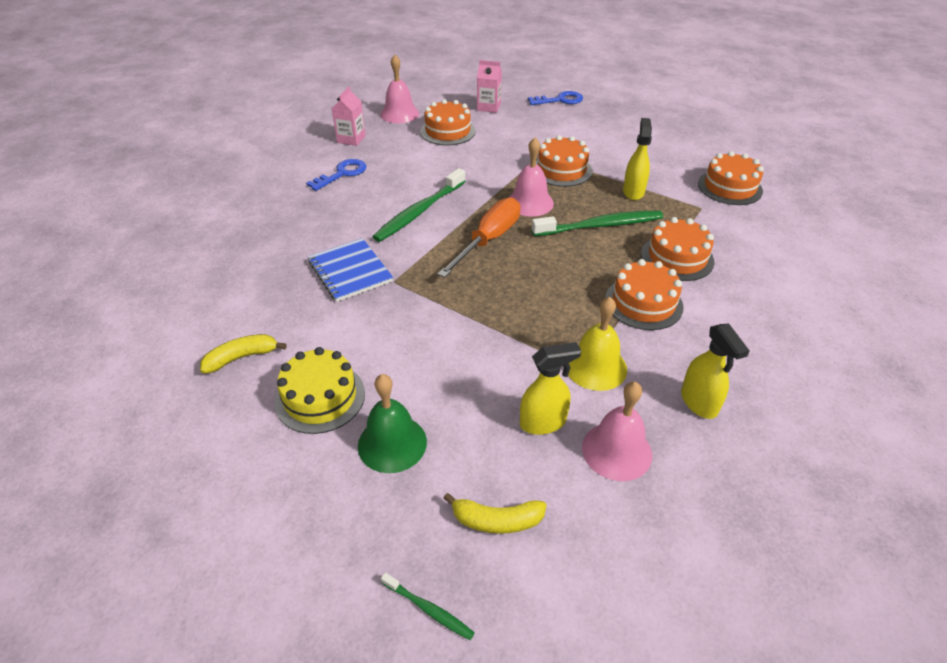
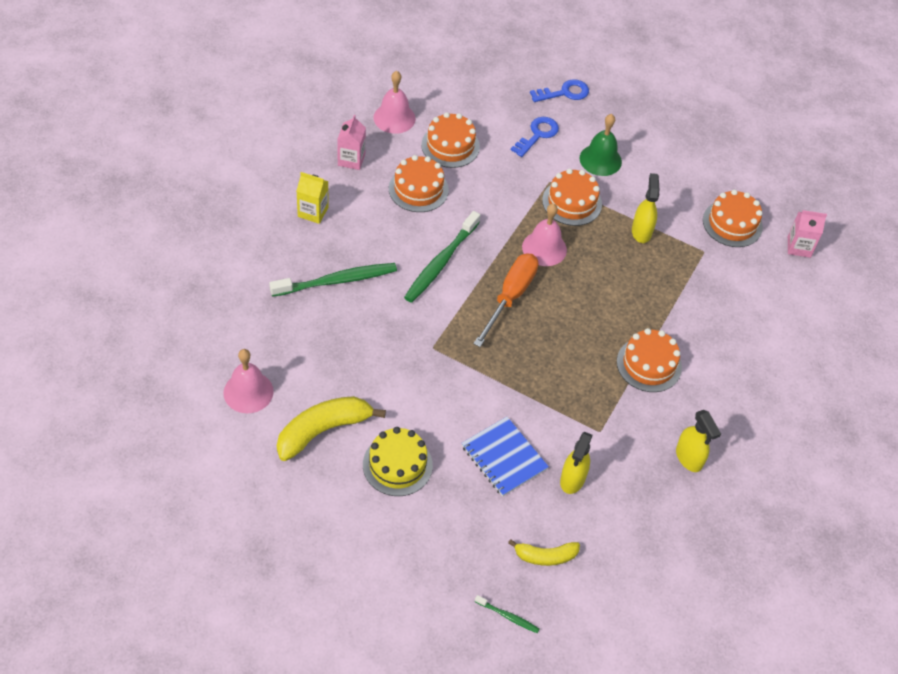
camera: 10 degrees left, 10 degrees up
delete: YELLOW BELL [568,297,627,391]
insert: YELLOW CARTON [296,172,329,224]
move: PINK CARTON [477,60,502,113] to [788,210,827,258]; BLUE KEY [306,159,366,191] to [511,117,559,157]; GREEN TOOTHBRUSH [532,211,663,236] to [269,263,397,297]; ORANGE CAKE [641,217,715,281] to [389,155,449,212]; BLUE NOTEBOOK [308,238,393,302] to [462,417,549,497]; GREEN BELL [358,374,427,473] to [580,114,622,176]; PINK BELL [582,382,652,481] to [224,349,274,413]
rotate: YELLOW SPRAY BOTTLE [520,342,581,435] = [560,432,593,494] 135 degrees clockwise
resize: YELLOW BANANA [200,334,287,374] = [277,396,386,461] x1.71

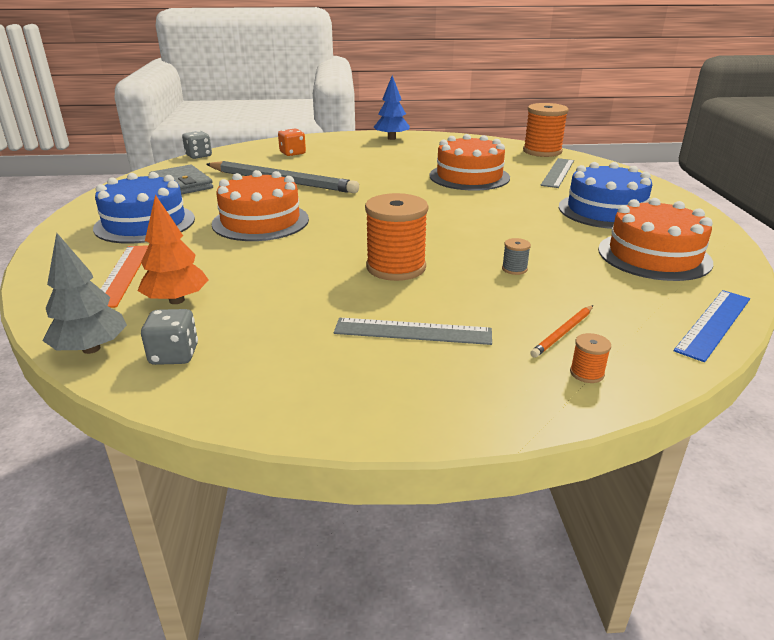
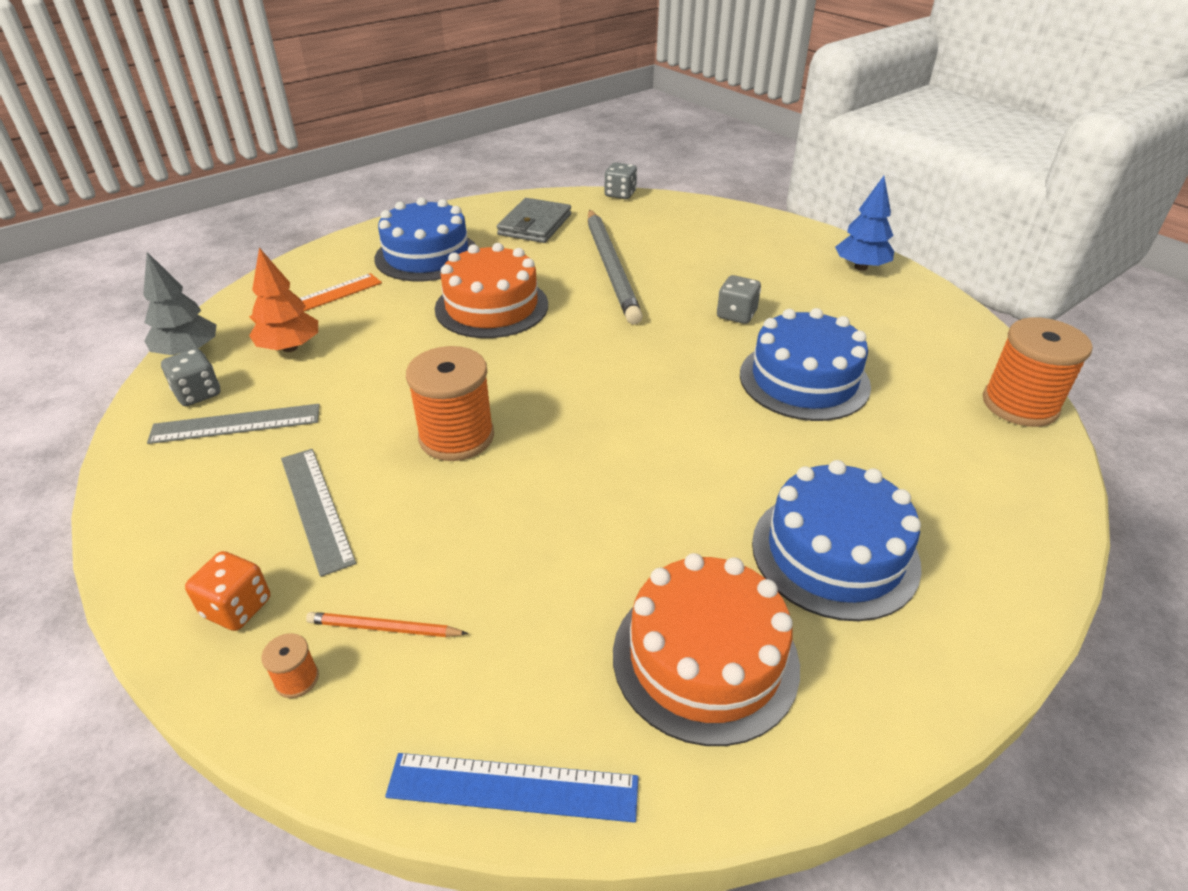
camera: 55 degrees right, 10 degrees up
delete: GREY SPOOL [502,238,531,275]
insert: GREY DICE [717,275,761,324]
move: ORANGE DICE [278,129,306,156] to [185,551,270,631]; GREY RULER [540,158,574,188] to [147,404,320,444]
recolor: ORANGE CAKE [429,134,510,191] to BLUE CAKE [740,308,871,421]

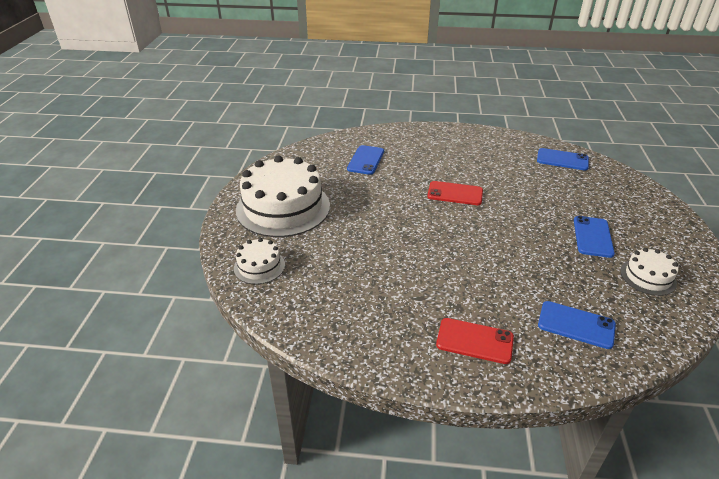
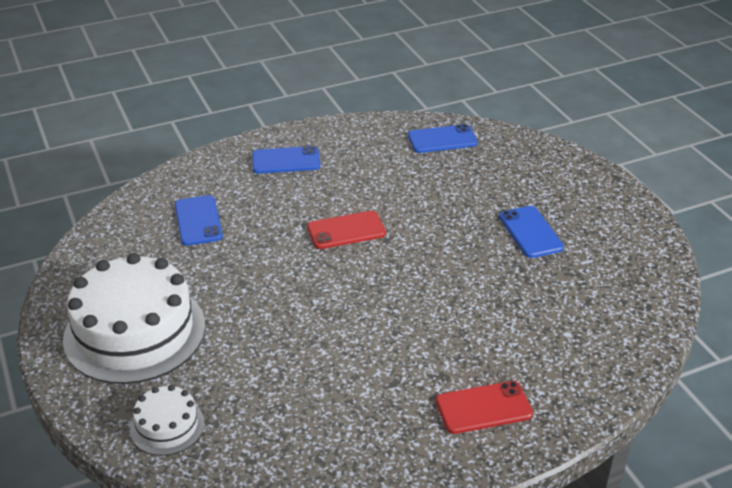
camera: 30 degrees left, 0 degrees up
delete: WHITE CAKE [620,248,678,296]
move: BLUE PHONE [538,301,616,349] to [252,146,320,174]

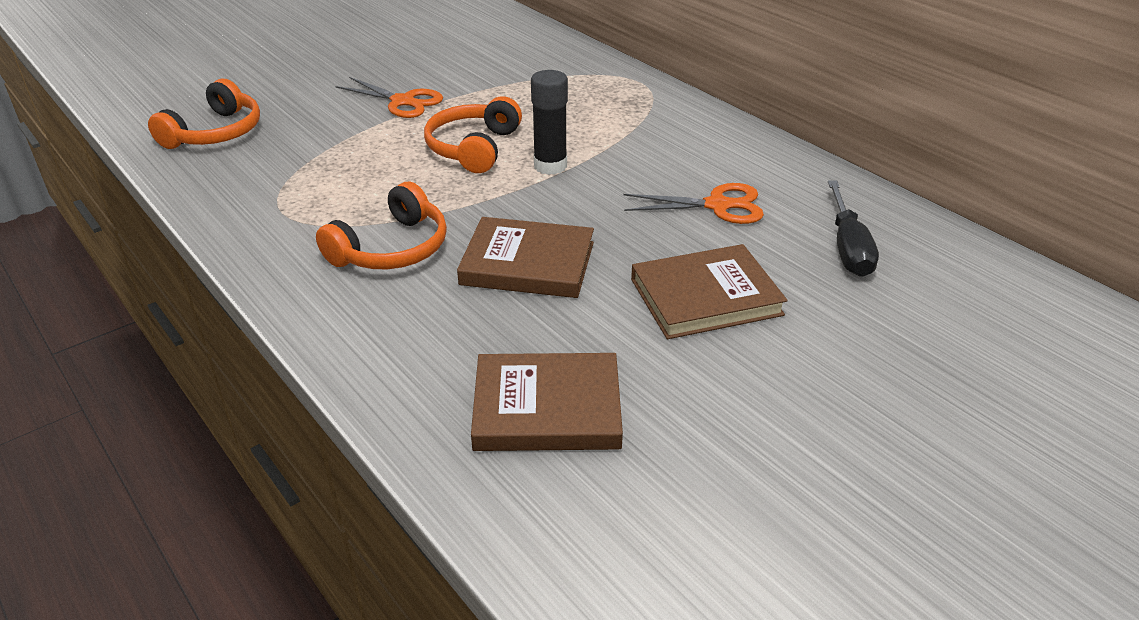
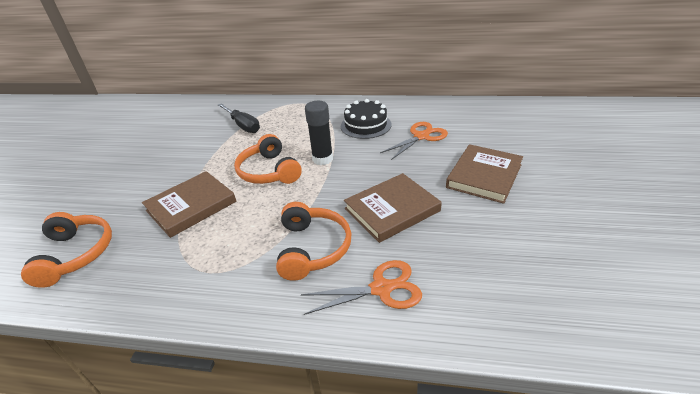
camera: 40 degrees left, 0 degrees up
insert: BLACK CAKE [341,99,391,139]
move: ORANGE SCISSORS [335,77,443,118] to [301,260,422,315]; BLACK SCREWDRIVER [828,180,879,277] to [218,103,260,133]; BROWN BOOK [471,353,623,451] to [142,171,236,238]

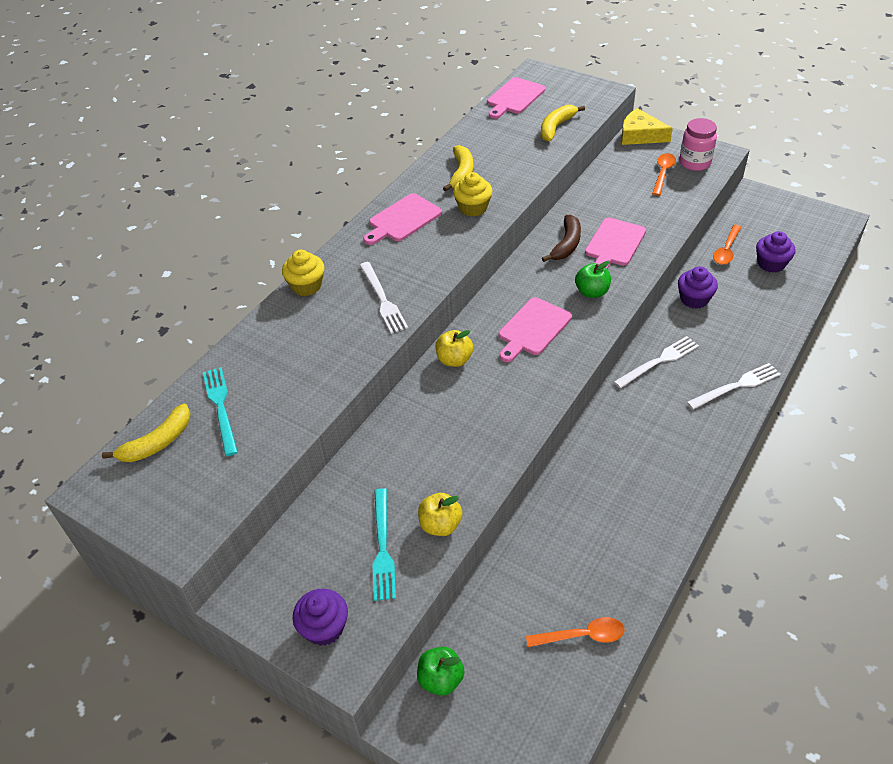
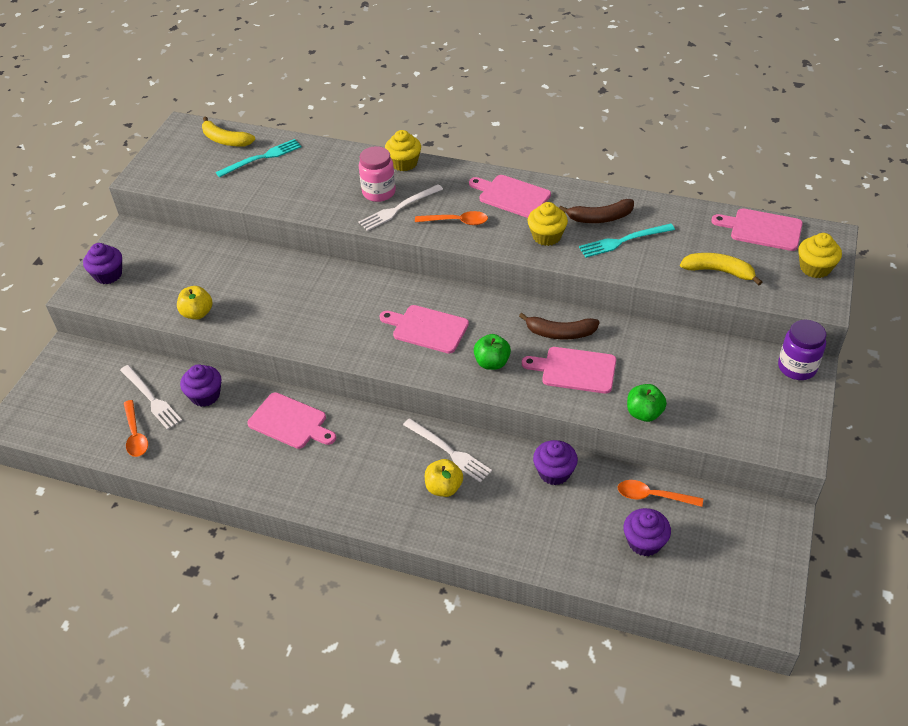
camera: 75 degrees right, 0 degrees up
insert: YELLOW CUPCAKE [798,233,842,278]; PURPLE CUPCAKE [180,364,222,407]; PINK CUTTING BOARD [247,392,336,449]
move: PINK JAR [679,118,717,171] to [359,146,396,202]; ORANGE SPOON [652,153,676,196] to [415,211,488,225]; YELLOW APPLE [436,330,473,367] to [425,459,463,497]; WHITE FORK [687,363,781,409] to [120,365,182,430]; TURQUOISE FORK [372,488,396,601] to [579,224,675,258]; GREEN APPLE [417,647,464,696] to [627,384,667,422]
replace: YELLOW CHEESE [621,108,673,145] to PURPLE JAR [778,320,827,380]
recolor: YELLOW BANANA [443,145,473,192] to BROWN BANANA [559,199,634,223]

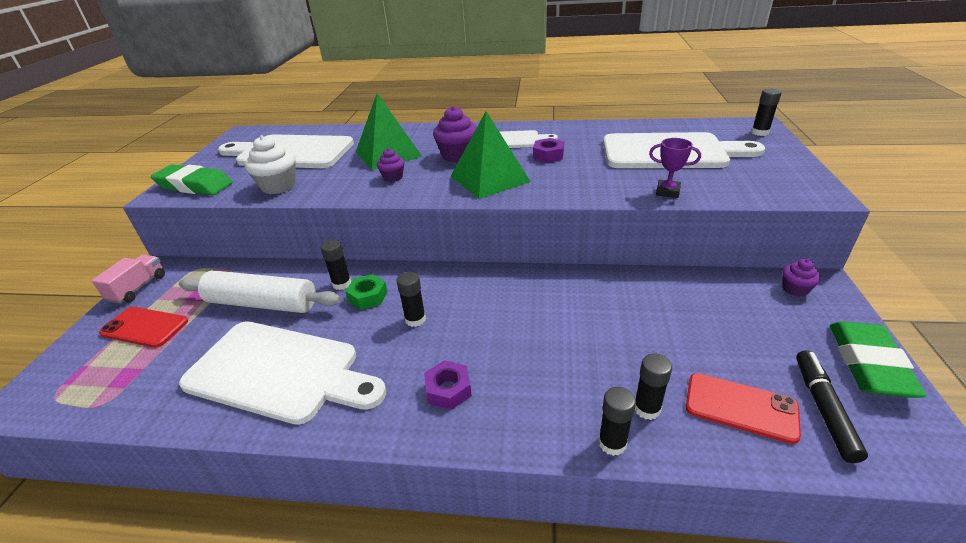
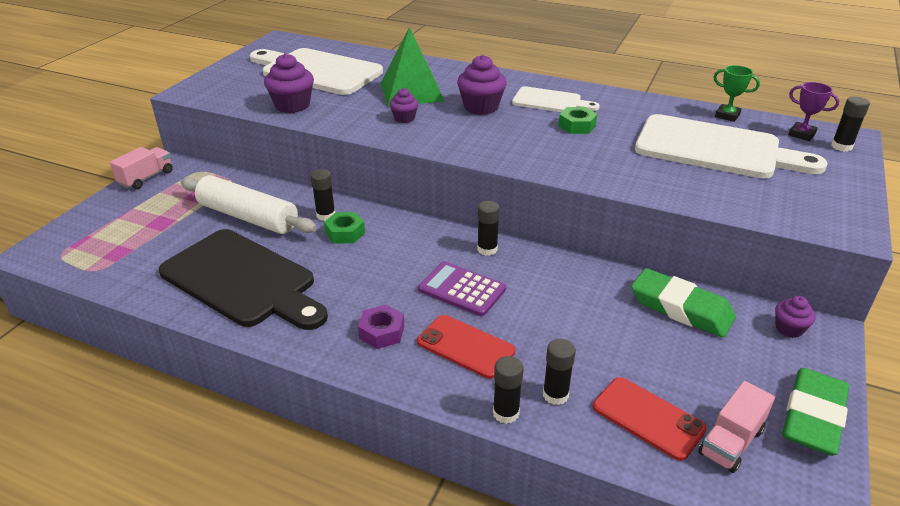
camera: 15 degrees right, 0 degrees up
delete: GREEN PYRAMID [451,111,531,199]
insert: GREEN TROPHY [713,65,760,122]; PURPLE CALCULATOR [418,261,506,316]
move: PURPLE TROPHY [649,138,701,198] to [788,82,839,141]; GREEN ERASER [151,164,233,195] to [631,268,736,338]; BLACK GLUE STICK [397,272,426,327] to [477,201,500,256]; RED PHONE [99,307,188,348] to [417,315,515,379]
replace: BLACK MARKER [796,350,868,463] to PINK TRUCK [698,381,775,473]
recolor: WHITE CUPCAKE [245,135,296,194] to PURPLE CUPCAKE [264,53,314,113]; PURPLE NUT [533,138,564,163] to GREEN NUT [558,107,597,134]; WHITE CUTTING BOARD [179,321,386,425] to BLACK CUTTING BOARD [159,229,328,330]

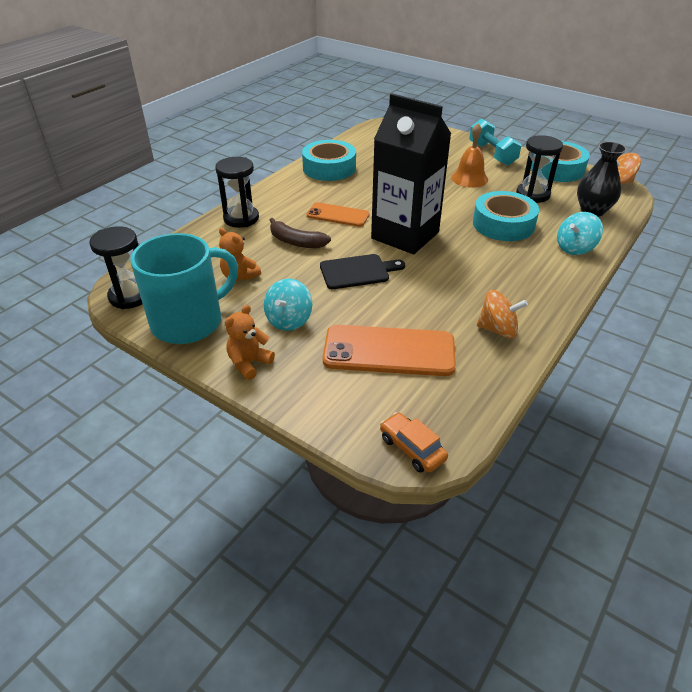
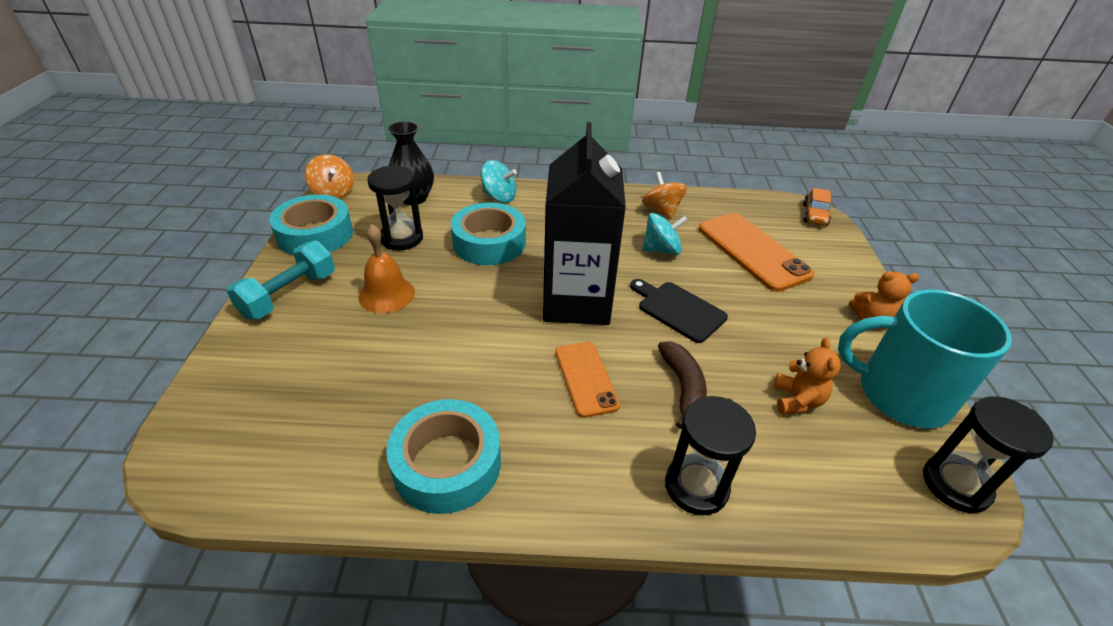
camera: 125 degrees left, 0 degrees up
move: TURQUOISE SPINNING TOP [264,278,312,331] to [642,213,688,255]

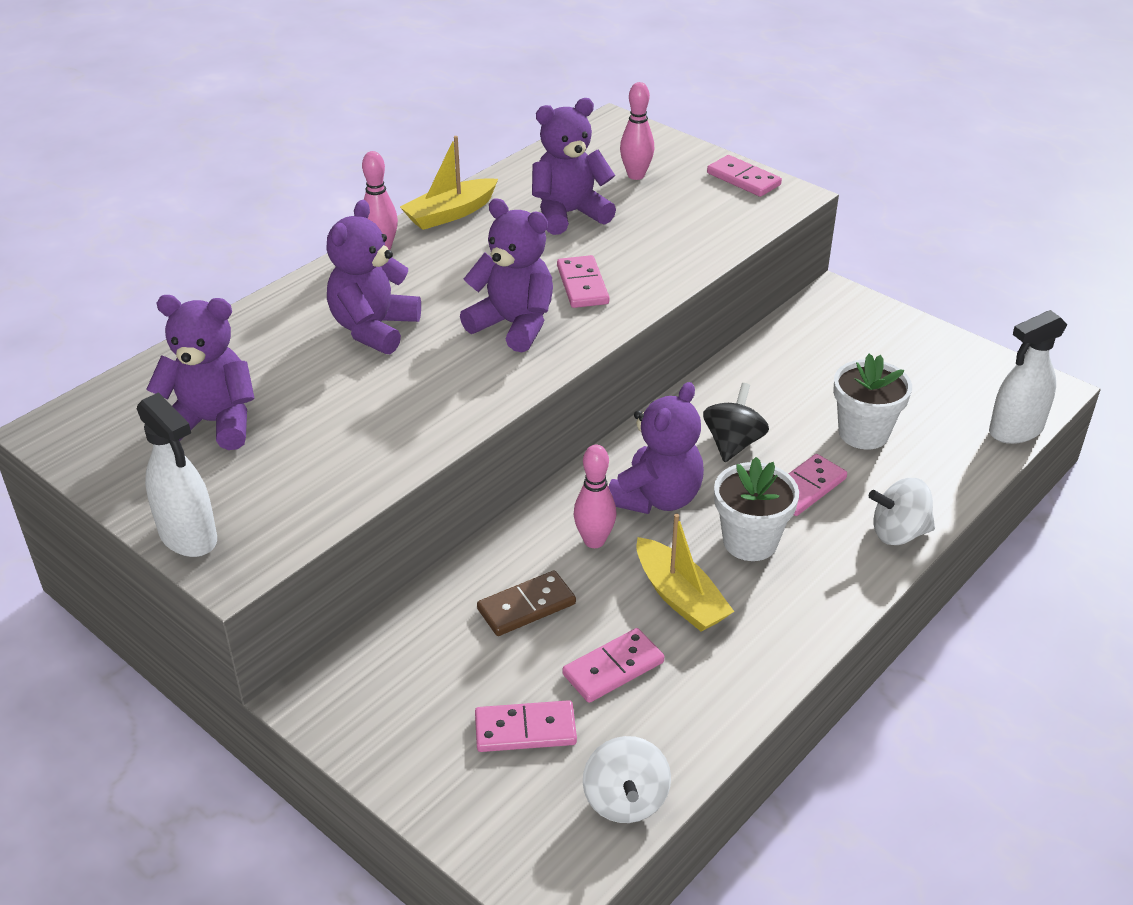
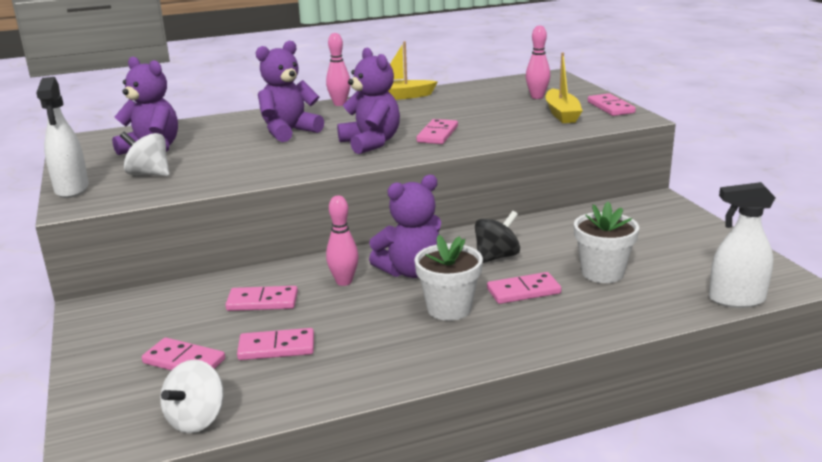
camera: 30 degrees right, 15 degrees down
delete: PURPLE TEDDY BEAR [532,98,616,235]
move: WHITE SPINNING TOP [869,478,935,545] to [120,132,170,176]; YELLOW BOAT [636,513,734,632] to [545,52,583,123]
recolor: BROWN DOMINO [477,571,576,636] to PINK DOMINO [226,286,298,311]

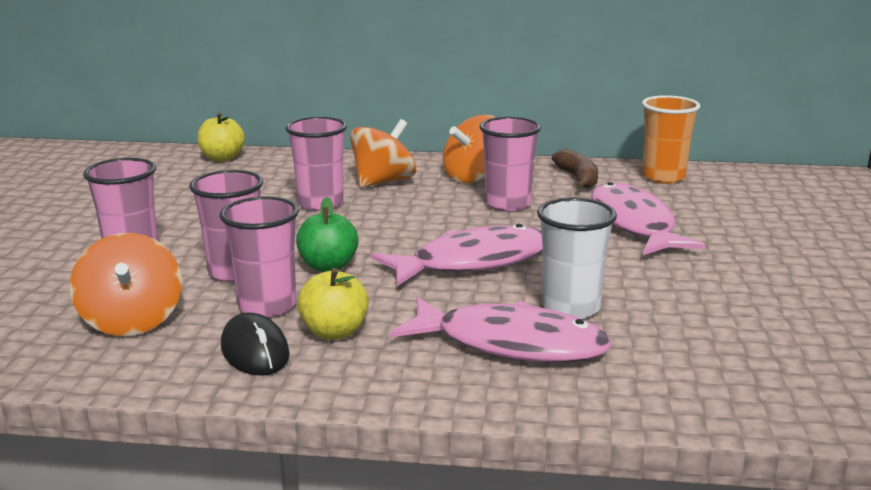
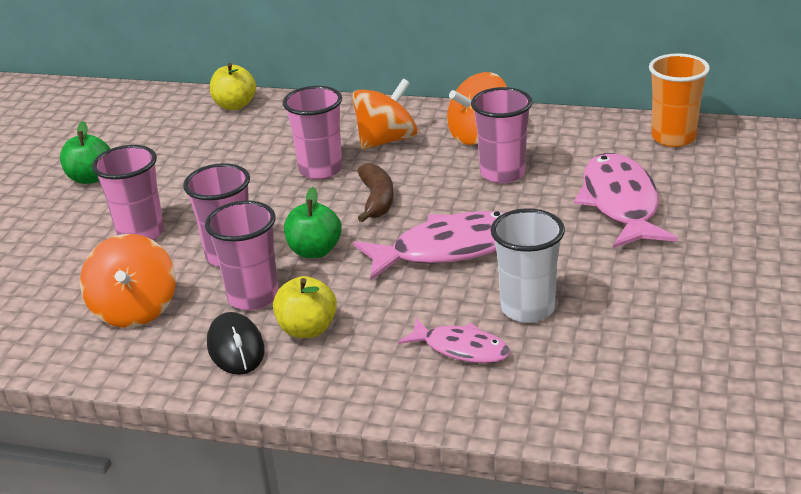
camera: 10 degrees right, 10 degrees up
insert: GREEN APPLE [60,121,110,184]
move: BROWN BANANA [551,149,598,189] to [357,163,394,222]
resize: PINK FISH [390,297,612,362] = [398,318,510,363] x0.58

